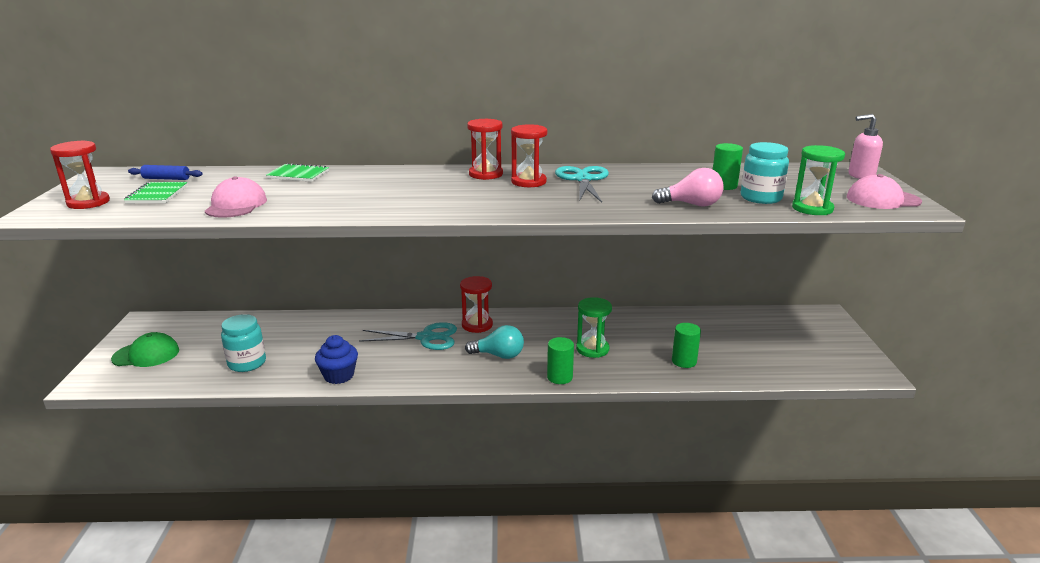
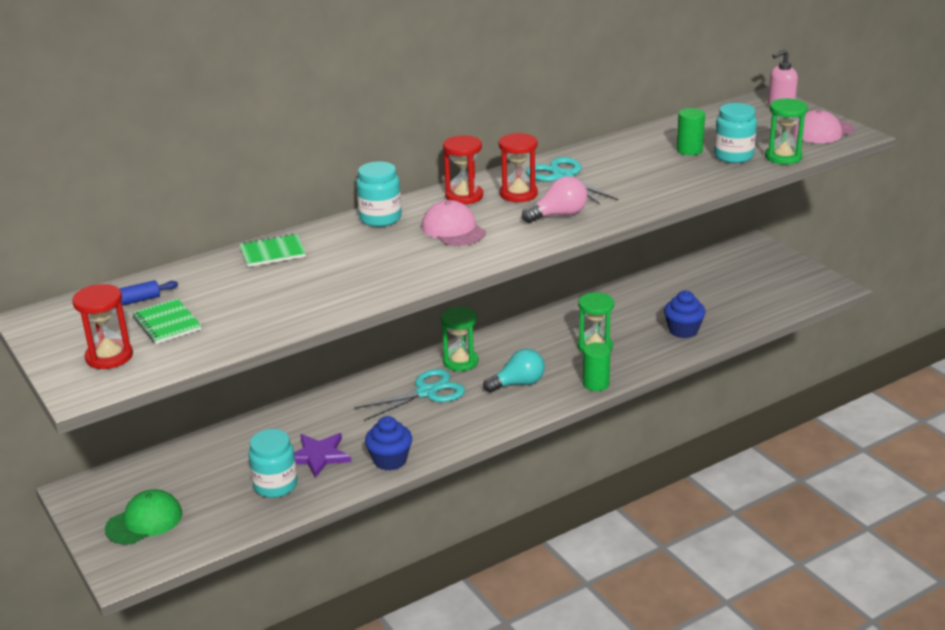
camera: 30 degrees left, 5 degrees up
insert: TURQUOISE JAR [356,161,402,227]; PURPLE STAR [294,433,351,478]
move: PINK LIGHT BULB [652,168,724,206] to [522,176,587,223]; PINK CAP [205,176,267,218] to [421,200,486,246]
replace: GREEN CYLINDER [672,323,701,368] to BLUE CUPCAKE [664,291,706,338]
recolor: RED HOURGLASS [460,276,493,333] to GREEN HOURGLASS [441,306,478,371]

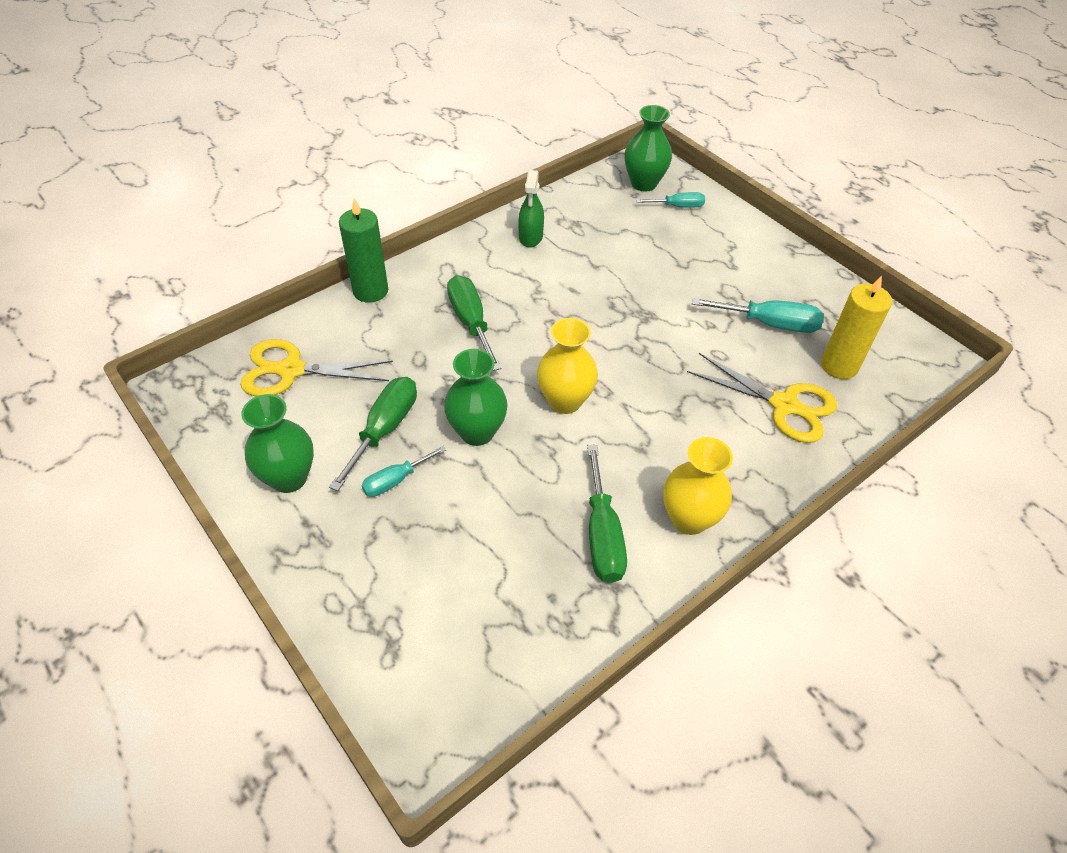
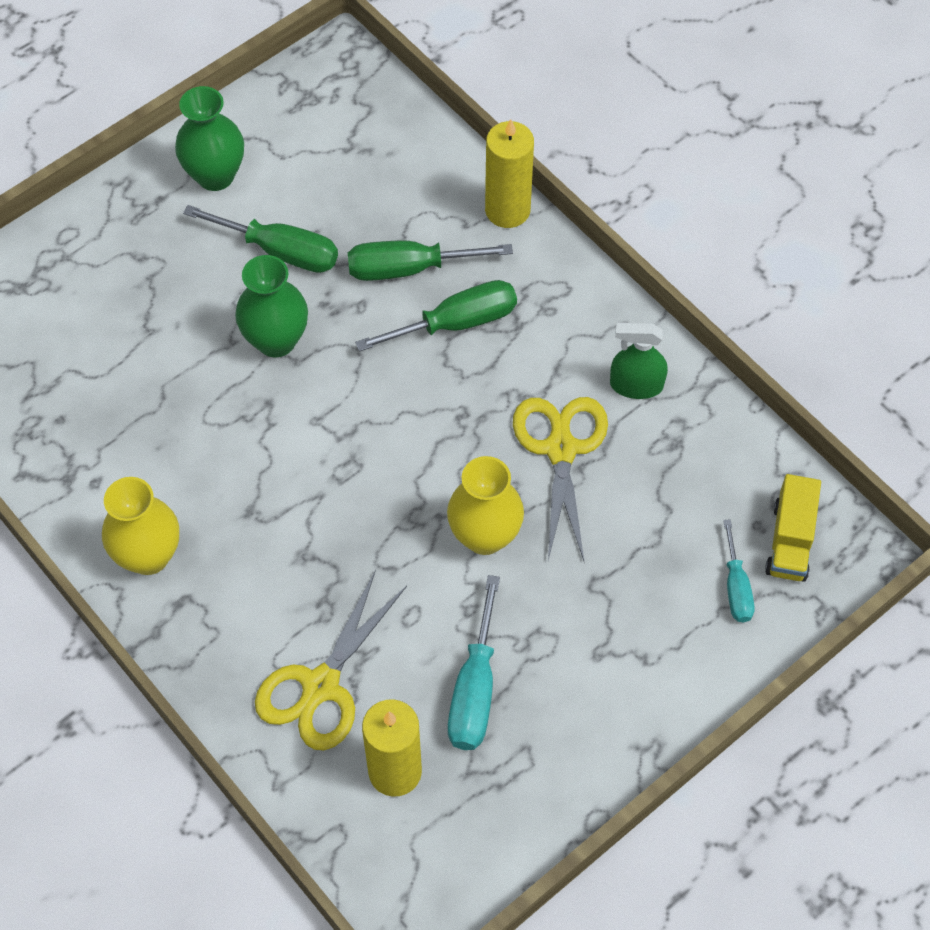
camera: 90 degrees right, 10 degrees up
delete: TURQUOISE SCREWDRIVER [361,446,447,497]
move: YELLOW VASE [537,318,598,414] to [447,456,524,555]; YELLOW SCISSORS [240,339,393,397] to [513,397,608,561]; GREEN SCREWDRIVER [587,444,627,583] to [348,241,513,281]
replace: GREEN VASE [625,105,672,192] to YELLOW TRUCK [765,474,821,582]
recolor: GREEN CANDLE [339,198,388,303] to YELLOW CANDLE [485,119,534,228]

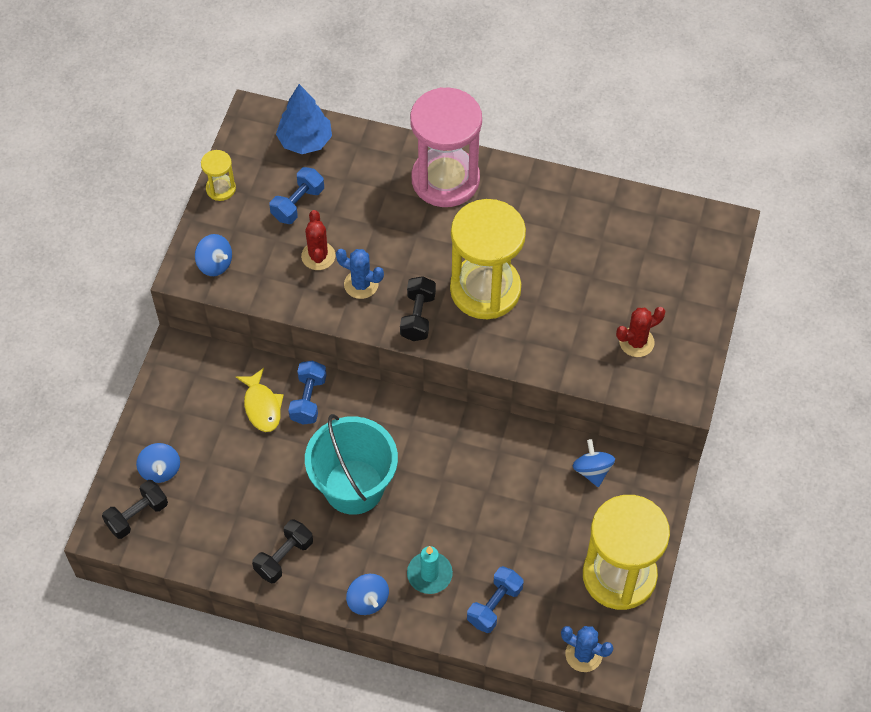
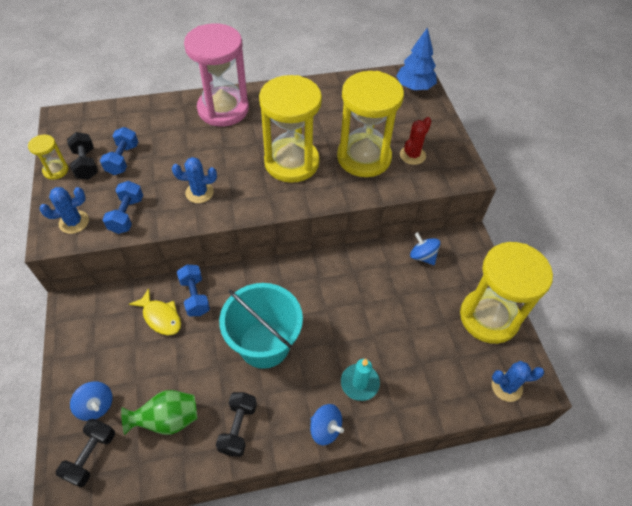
camera: 30 degrees left, 5 degrees down
delete: RED CACTUS [301,210,336,270]
insert: YELLOW HOURGLASS [337,71,404,177]; GREEN VASE [121,390,197,435]
move: BLUE TREE [276,84,332,154] to [396,27,437,90]; BLACK DUMBBELL [400,276,436,341] to [67,132,98,180]; BLUE DUMBBELL [467,566,524,633] to [102,181,143,234]
replace: BLUE SPINNING TOP [195,234,232,276] to BLUE CACTUS [39,187,89,234]

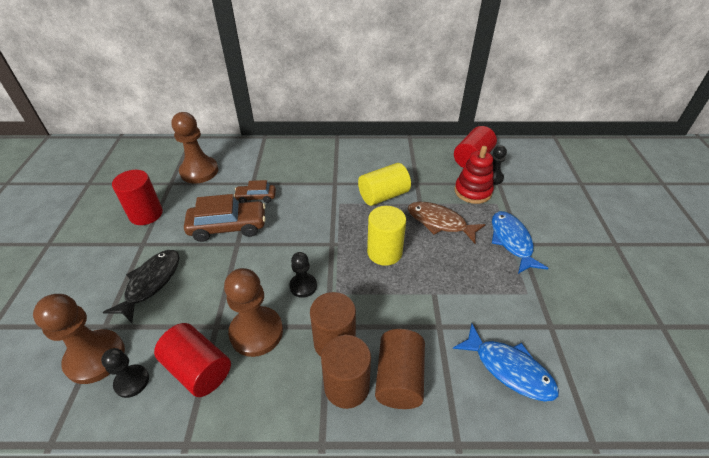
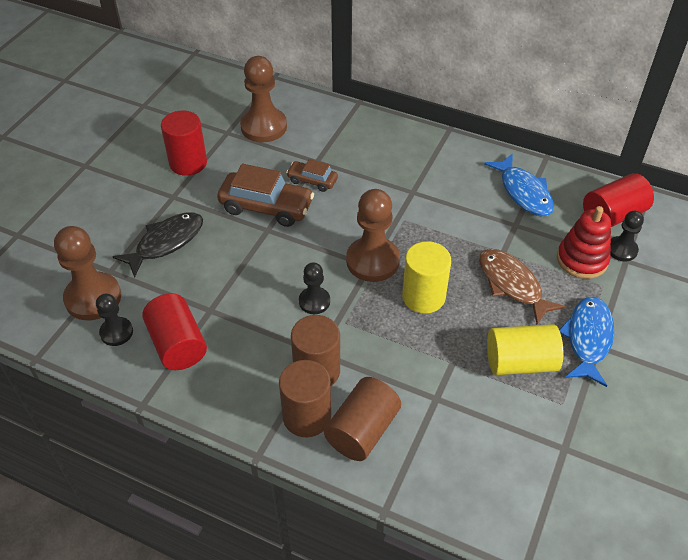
camera: 25 degrees right, 5 degrees up
move: YELLOW CYLINDER [358,163,411,206] to [487,324,563,375]; BROWN PAWN [224,268,283,357] to [346,189,400,282]; BLUE FISH [453,323,559,402] to [484,153,554,216]

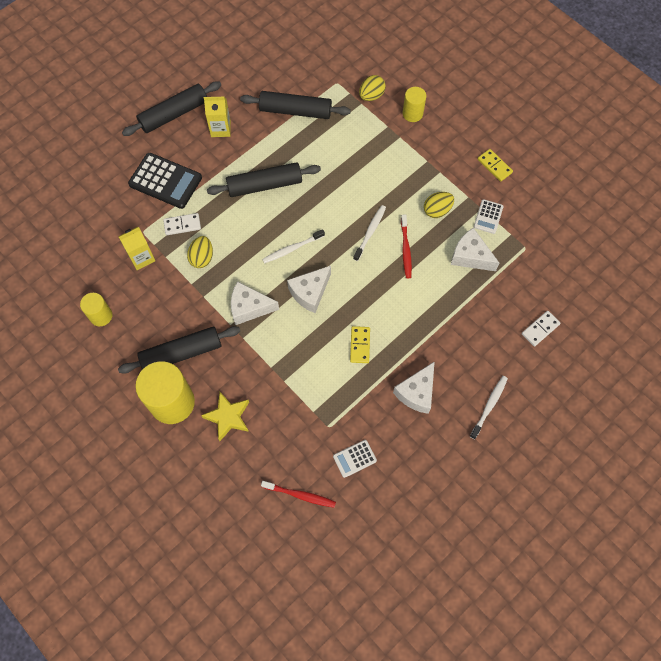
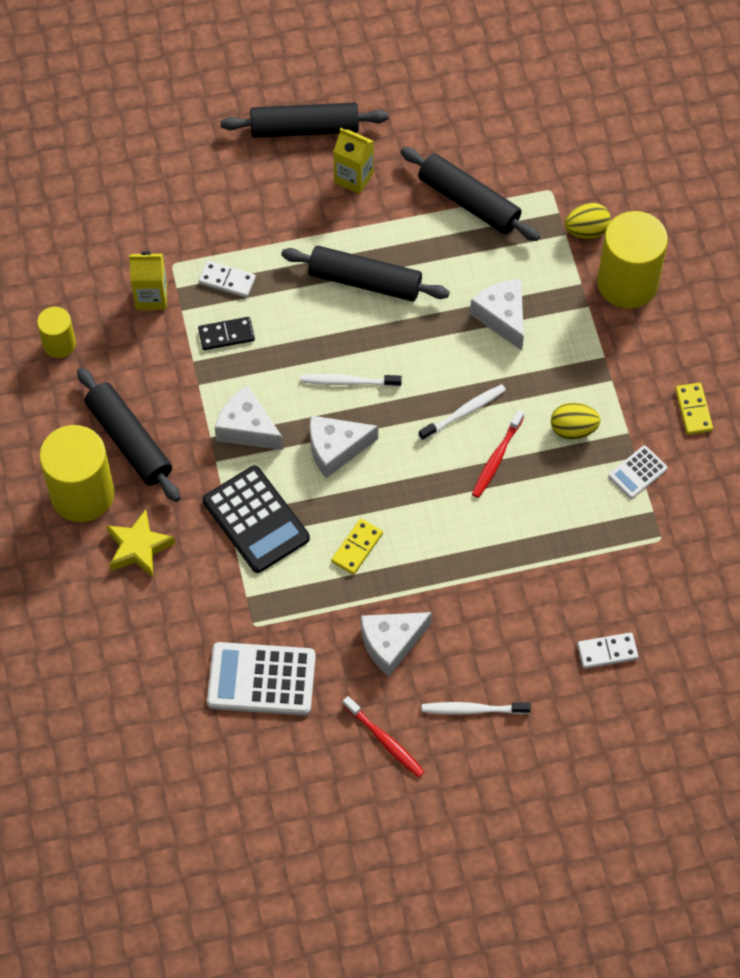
camera: 30 degrees right, 5 degrees down
move: BLACK CALCULATOR [128,153,202,209] to [203,465,310,573]; WHITE CHEESE [451,228,499,271] to [470,279,524,350]; RED TOOTHBRUSH [261,481,336,508] to [343,696,425,778]
replace: YELLOW EGG [187,236,213,268] to BLACK DOMINO [198,317,255,350]
rotate: BLACK ROLLING PIN [118,326,240,373] = [77,367,180,502] 45 degrees clockwise; WHITE TOOTHBRUSH [470,376,508,439] = [422,702,531,715] 150 degrees counterclockwise
resize: YELLOW CYLINDER [403,87,426,122] = [597,211,668,309] x1.87; WHITE CALCULATOR [333,440,377,478] = [207,642,316,715] x1.91

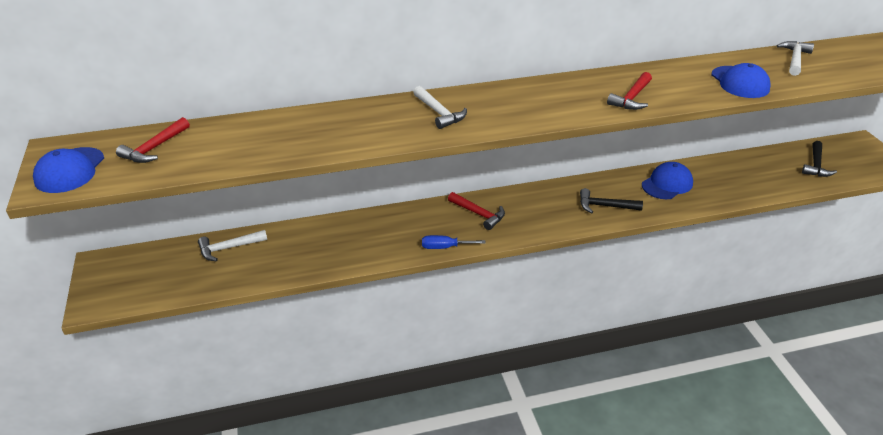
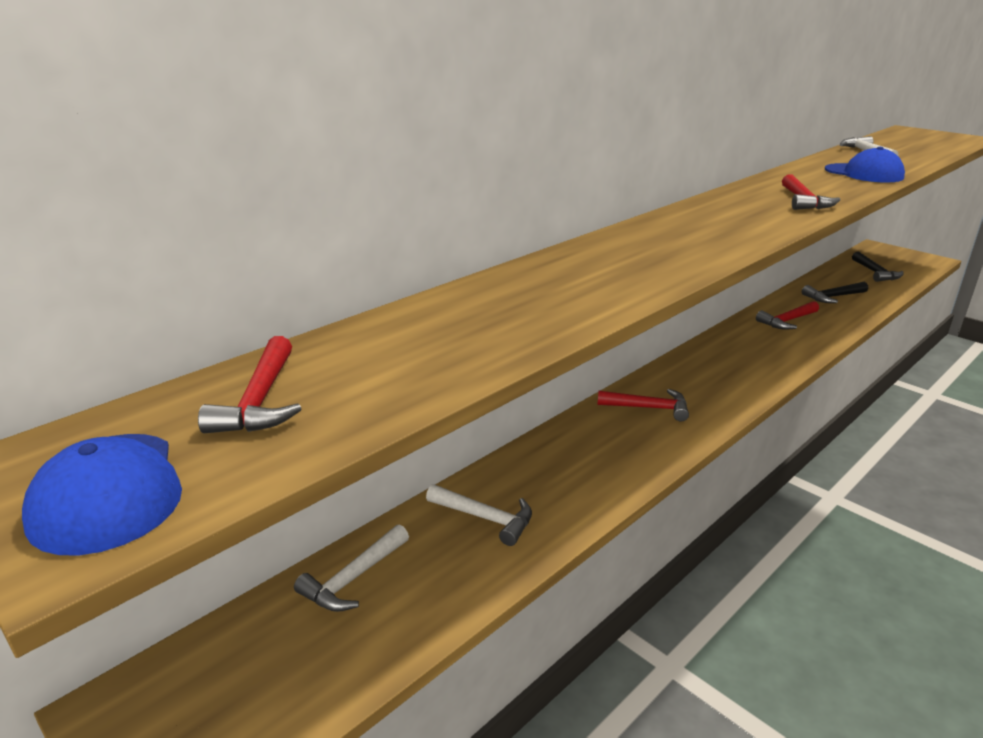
camera: 30 degrees left, 10 degrees down
delete: BLUE SCREWDRIVER [422,235,486,249]
move: WHITE HAMMER [413,86,467,129] to [426,484,532,546]; BLACK HAMMER [580,188,643,213] to [802,282,868,303]
replace: BLUE CAP [642,162,693,199] to RED HAMMER [756,301,819,330]

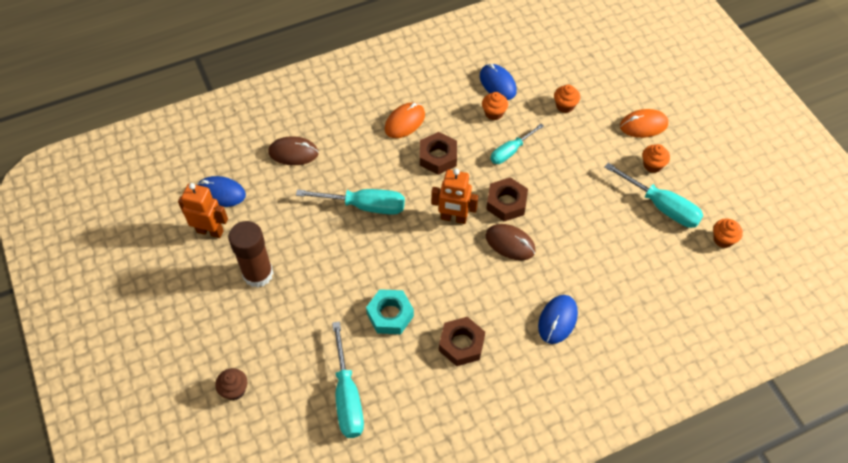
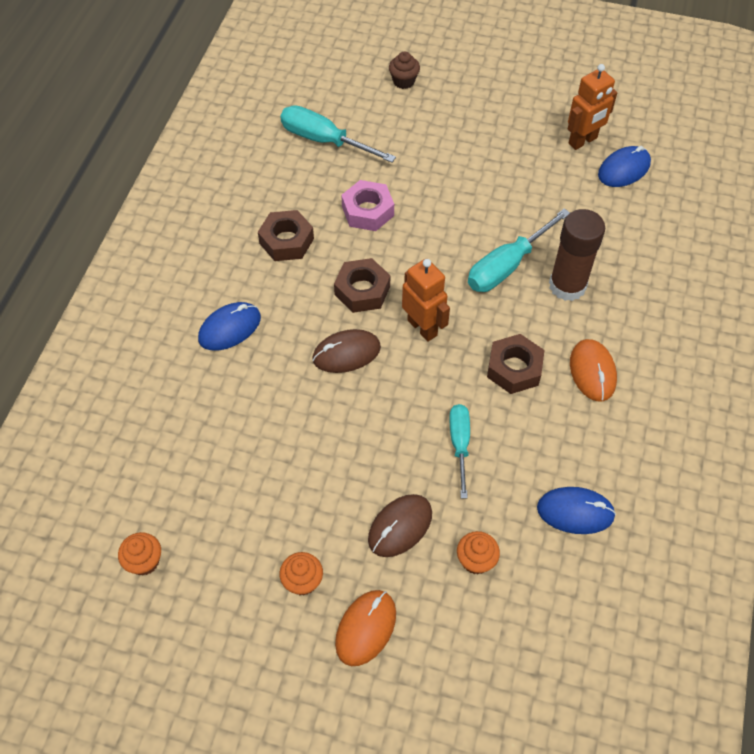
camera: 130 degrees right, 0 degrees up
delete: ORANGE CUPCAKE [482,92,508,120]; TURQUOISE SCREWDRIVER [605,163,704,228]
move: BROWN MOUSE [268,136,319,165] to [368,494,432,557]; BROWN NUT [486,177,528,221] to [334,258,390,313]; BROWN GLUE STICK [228,221,273,288] to [549,209,605,301]
recolor: TURQUOISE NUT [366,289,414,334] to PINK NUT [341,180,394,231]
rotate: ORANGE ROBOT [431,169,478,224] = [402,258,450,342] 90 degrees clockwise; BLUE MOUSE [538,295,578,344] = [198,302,261,350] 75 degrees clockwise

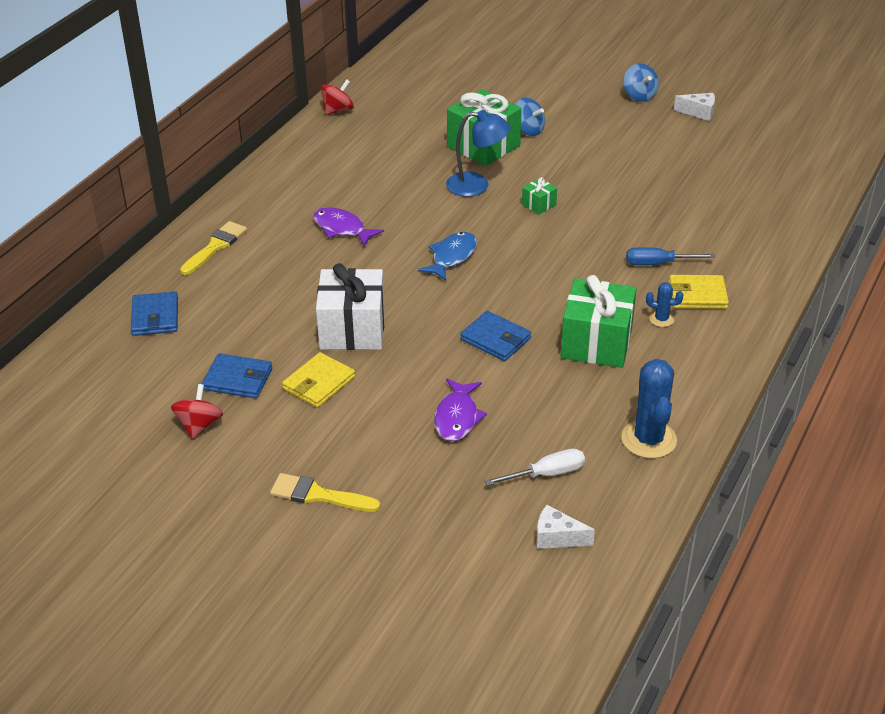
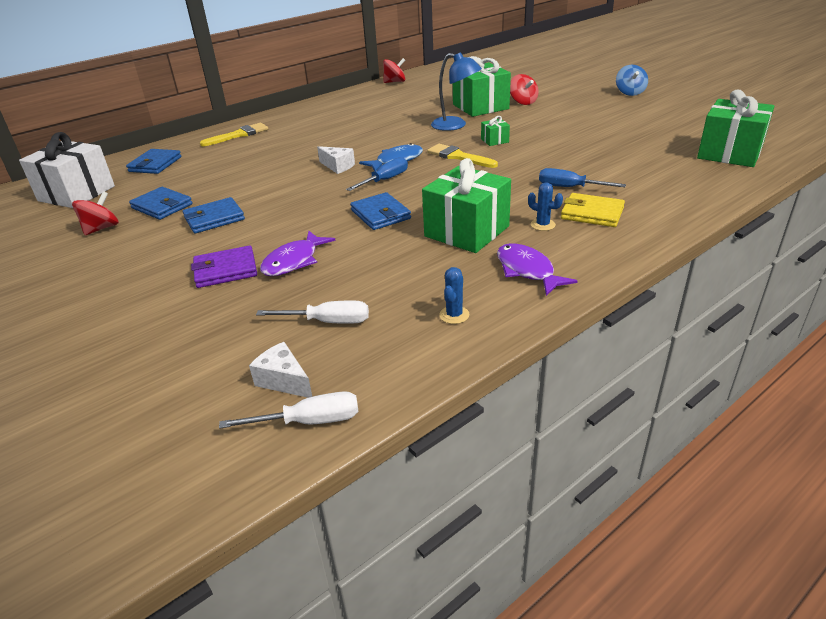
camera: 25 degrees right, 5 degrees down
insert: GREEN GIFT [697,90,774,167]; BLUE SCREWDRIVER [346,157,408,191]; PURPLE WALLET [191,246,257,288]; WHITE SCREWDRIVER [219,391,358,429]
move: WHITE CHEESE [674,93,715,121] to [317,146,355,174]; PURPLE FISH [313,207,384,247] to [497,243,578,296]; WHITE GIFT [316,263,385,350] to [19,132,115,208]; YELLOW BRUSH [270,473,380,512] to [427,144,498,168]
recolor: BLUE SPINNING TOP [515,98,545,136] to RED SPINNING TOP [510,74,539,105]; YELLOW WALLET [282,352,355,408] to BLUE WALLET [183,197,245,233]
resize: BLUE CACTUS [621,359,677,458] = [439,267,469,324] x0.49

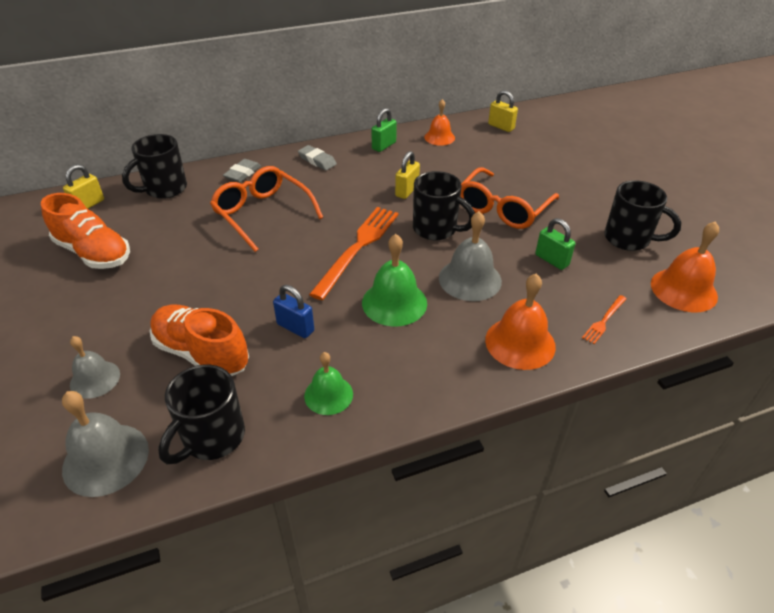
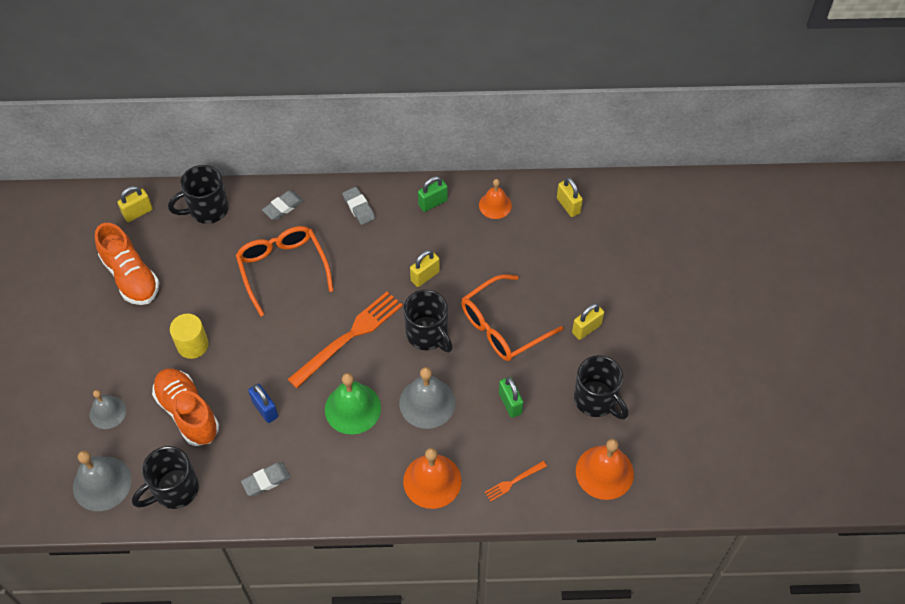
camera: 20 degrees right, 15 degrees up
insert: YELLOW PADLOCK [572,303,604,340]; YELLOW CYLINDER [170,314,209,359]
replace: GREEN BELL [304,352,353,415] to GREY ERASER [241,463,291,496]

